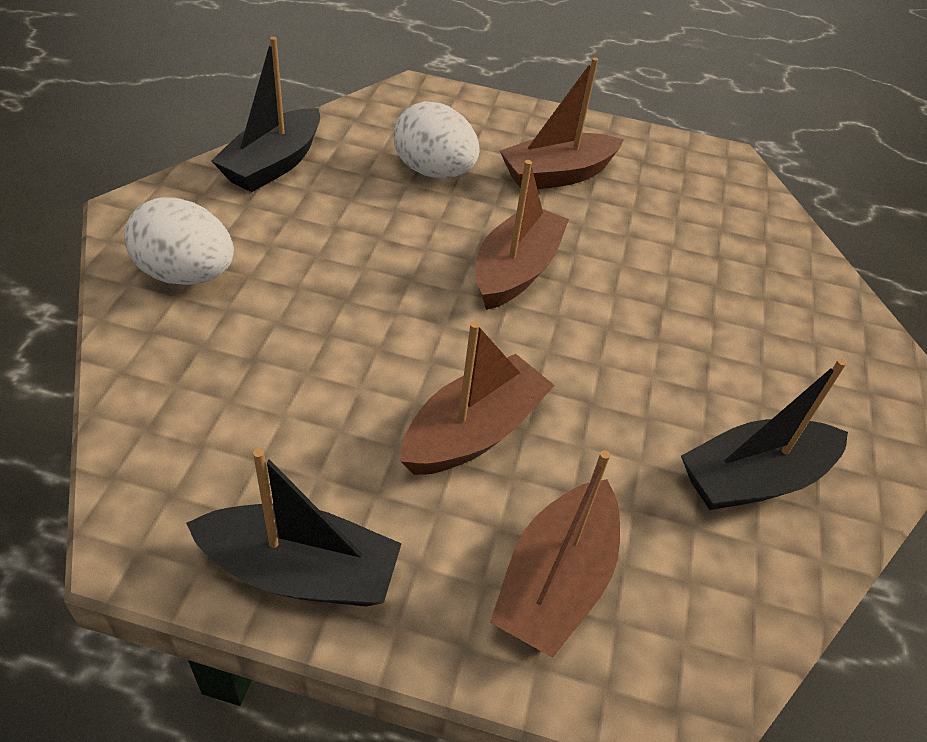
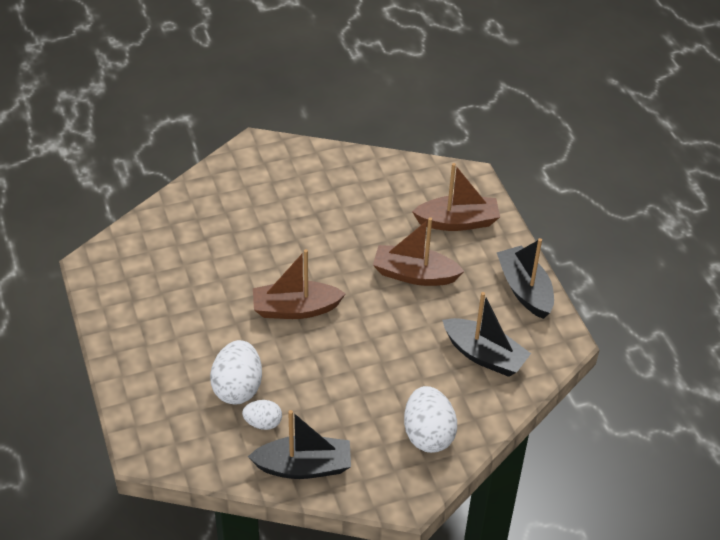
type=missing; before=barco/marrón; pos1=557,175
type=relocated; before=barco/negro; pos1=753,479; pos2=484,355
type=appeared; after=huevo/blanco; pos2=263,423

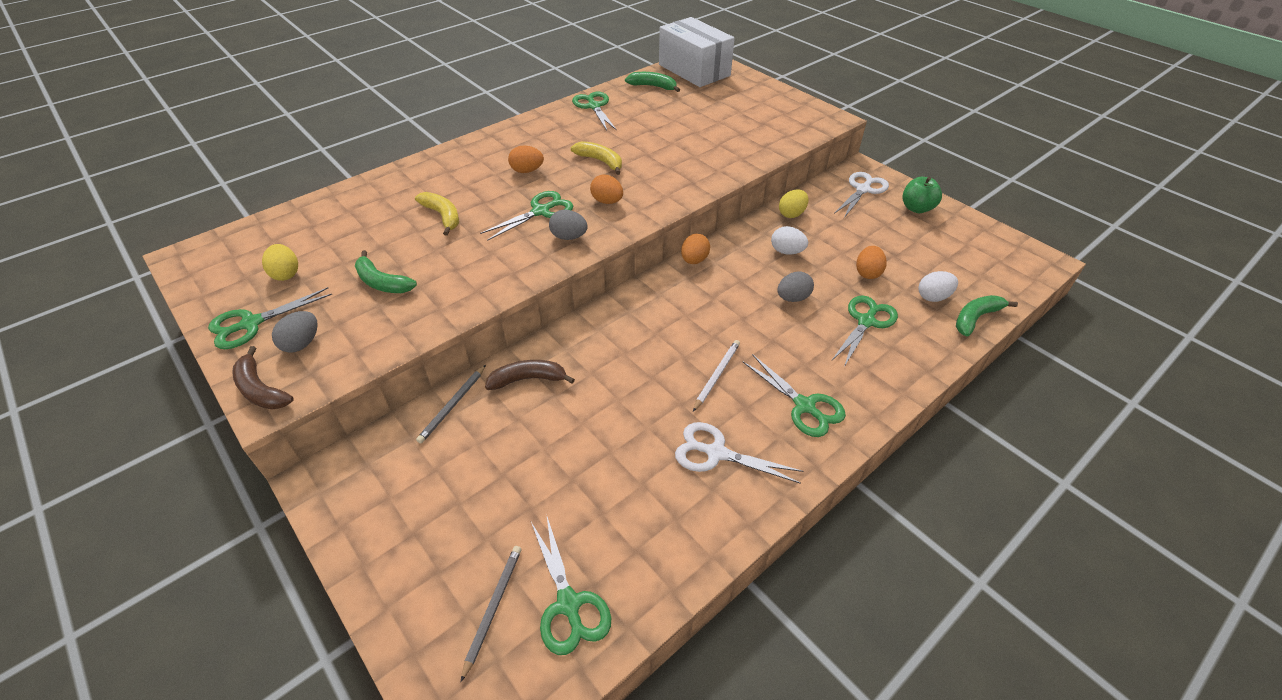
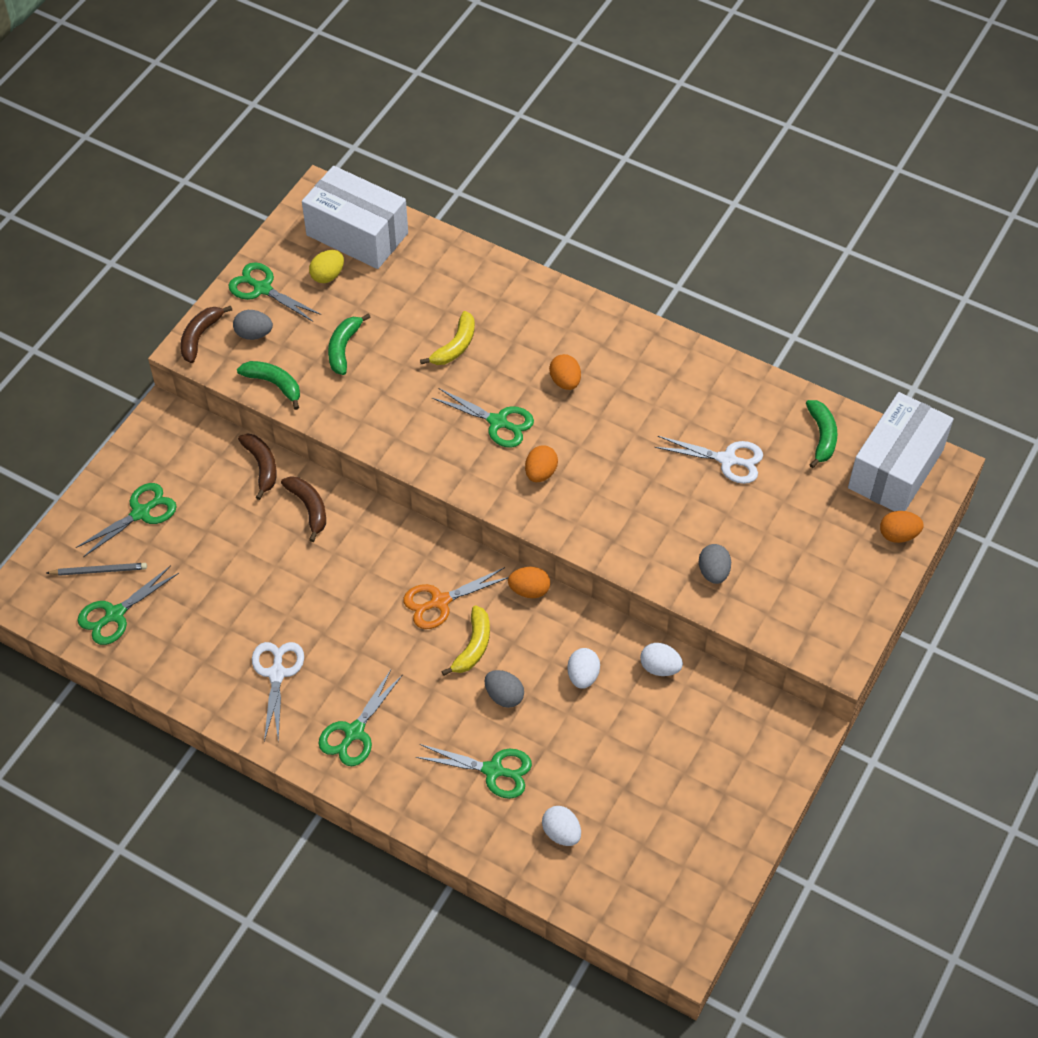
type=relocated; before=tijeras/verde; pos1=594,106; pos2=141,512
type=relocated; before=plátano/amarillo; pos1=600,161; pos2=473,646
type=relocated; before=tijeras/blanco; pos1=863,189; pos2=728,460
type=missing; before=manzana/verde; pos1=916,208
type=colour; before=huevo/amarillo; after=huevo/blanco; pos1=791,214; pos2=660,667
type=relocated; before=huevo/gris; pos1=569,237; pos2=713,572
type=relocated; before=huevo/naranja; pos1=867,273; pos2=898,535
type=relocated; before=plátano/verde; pos1=976,318; pos2=274,384
type=missing; before=lápiz/blanco; pos1=716,375
type=exchanged; before=lápiz/gris; after=plátano/marrón; pos1=453,405; pos2=261,467
type=appeared; after=caja/blanco; pos2=357,234
type=appeared; after=tijeras/naranja; pos2=439,602

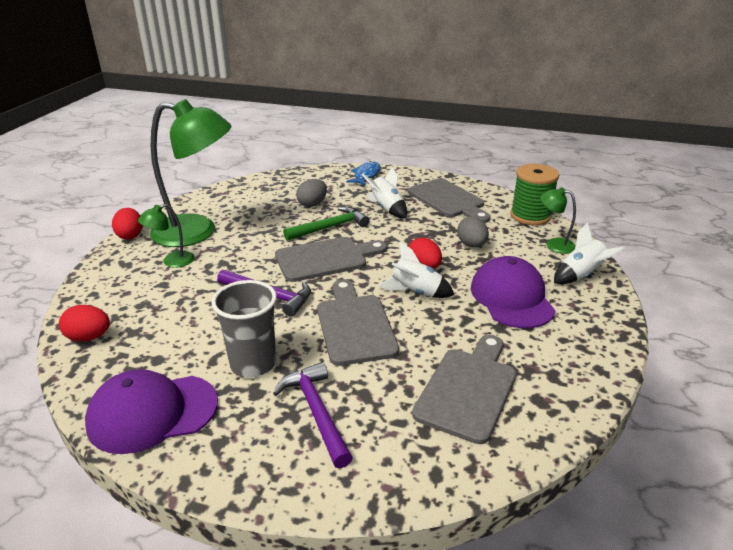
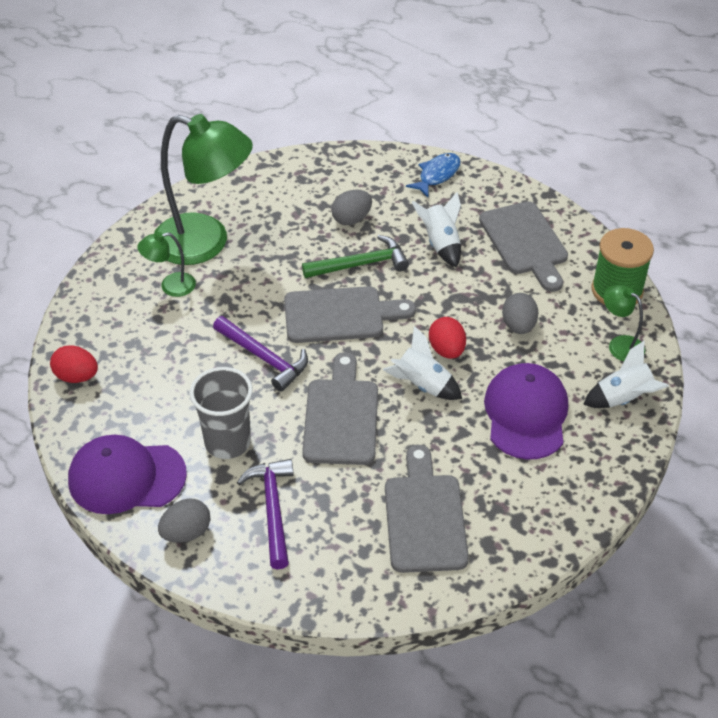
type=missing; before=huevo/rojo; pos1=130,235
type=spun; before=tabla de cortar/gris; pos1=468,389; pos2=424,517; turn=-45
type=appeared; after=huevo/gris; pos2=186,533

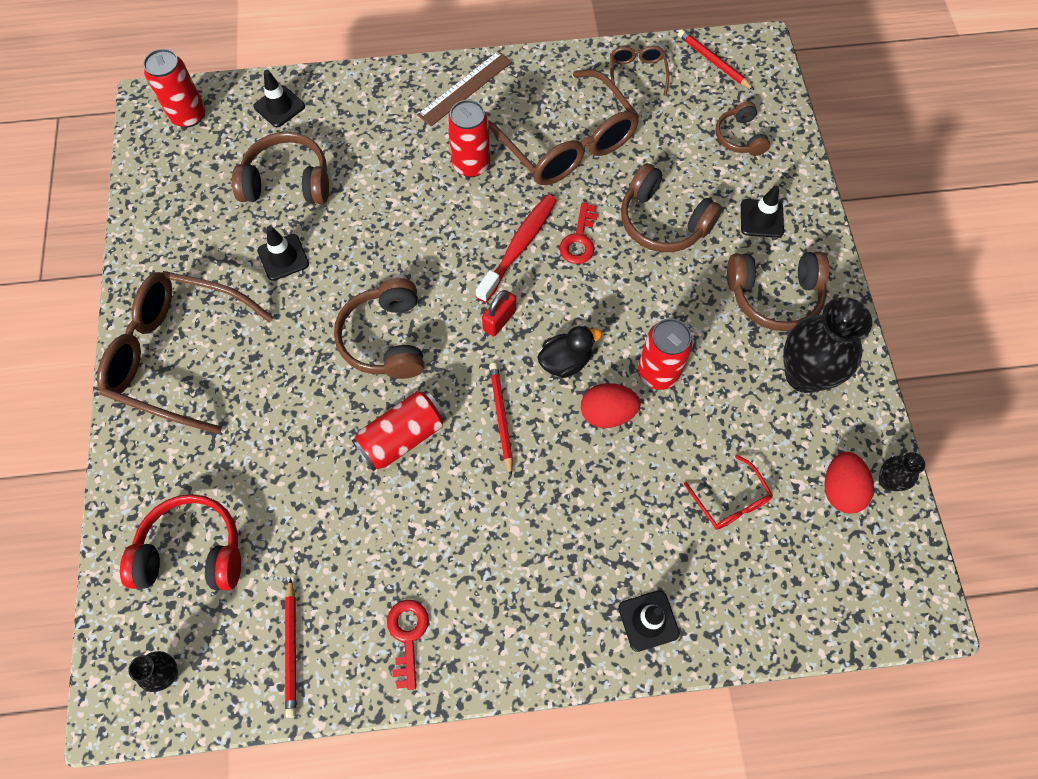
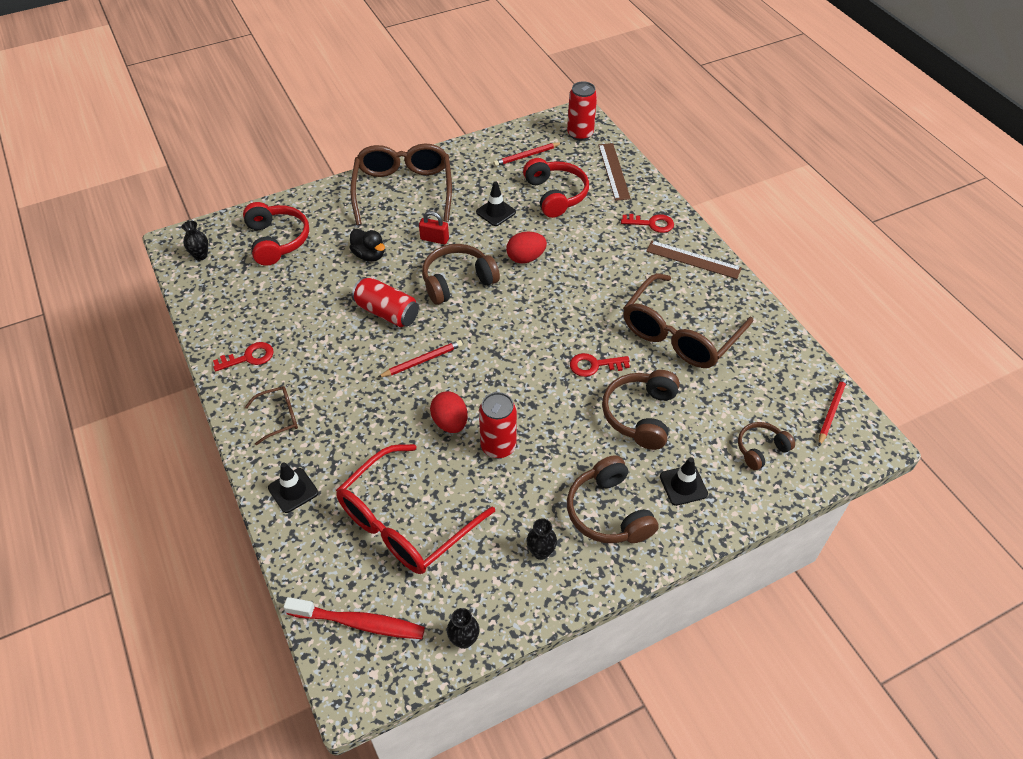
type=relocated; before=gafas/marrón; pos1=637,73; pos2=279,417
type=exchanged; before=cono de tráfico/negro; after=regla/marrón; pos1=279,106; pos2=614,171
type=missing; before=lata/rojo; pos1=471,164
type=colour; before=auriculares/marrón; after=auriculares/rojo; pos1=287,182; pos2=555,195
type=relocated; before=cepillo de dientes/rojo; pos1=519,246; pos2=359,623
type=relocated; before=candado/rojo; pos1=499,320; pos2=434,239
type=size; before=florero/negro; pos1=804,375; pos2=541,552; scale=0.47
type=relocated; before=pato/negro; pos1=565,361; pos2=369,255
type=relocated; before=huevo/rojo; pos1=840,489; pos2=525,258
type=size; before=gafas/rojo; pos1=730,501; pos2=405,522; scale=2.18
type=relocated; before=lápiz/rojo; pos1=292,649; pos2=526,156
type=appeared; after=llave/rojo; pos2=651,224

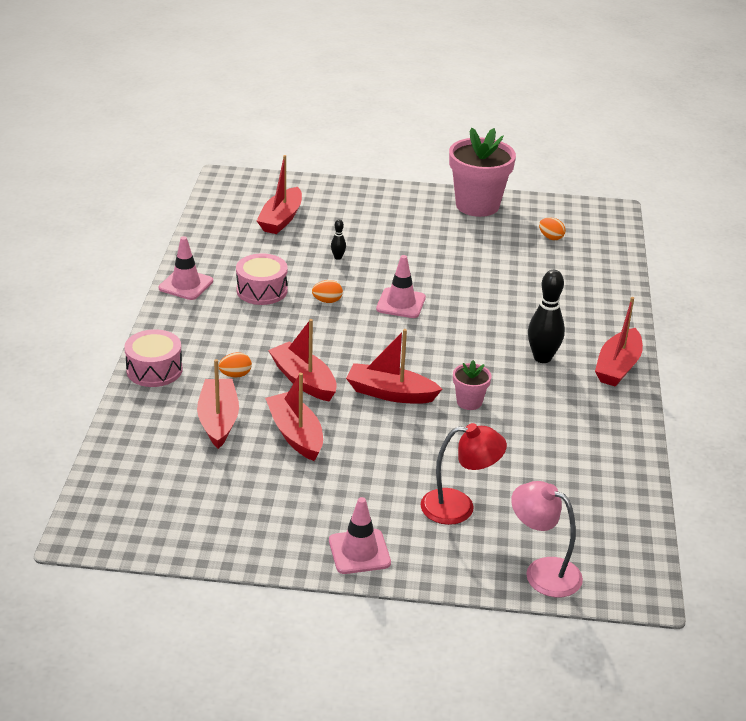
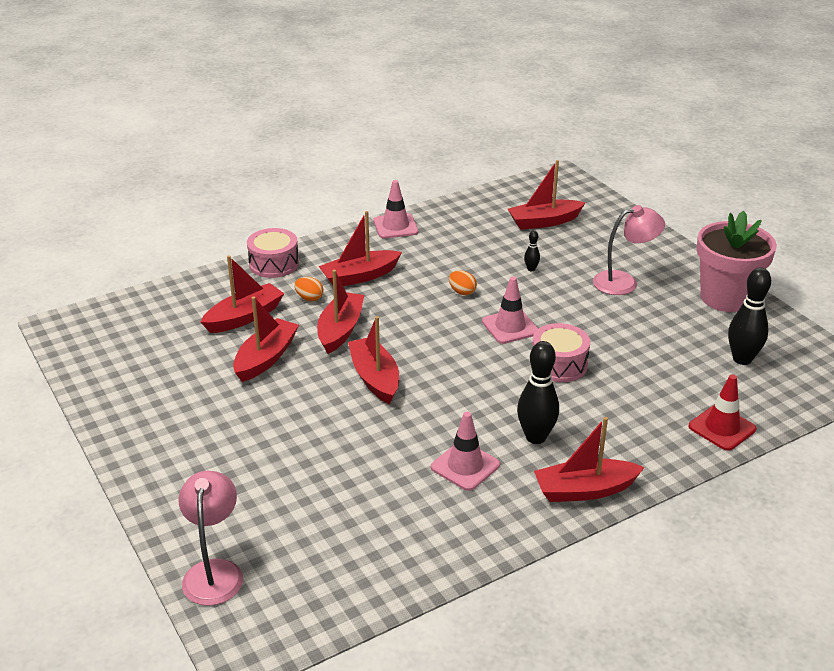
type=exchanged; before=huevo/naranja; after=bolo/negro; pos1=551,237; pos2=742,359
type=relocated; before=tambor/rosa; pos1=262,290; pos2=559,364
type=missing; before=maceta/rosa; pos1=469,402
type=missing; before=lámpara/rojo; pos1=459,507
type=relocated; before=cono de tráfico/rosa; pos1=359,552; pos2=465,466
type=appeared; after=lámpara/rosa; pos2=624,282
type=appeared; after=barco/rojo; pos2=360,276
type=appeared; after=cono de tráfico/rojo; pos2=722,428

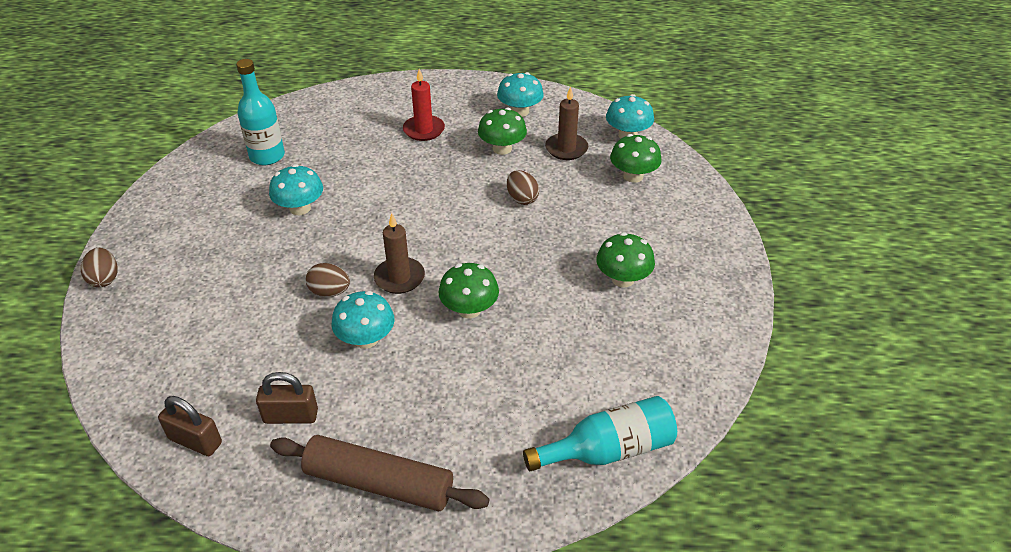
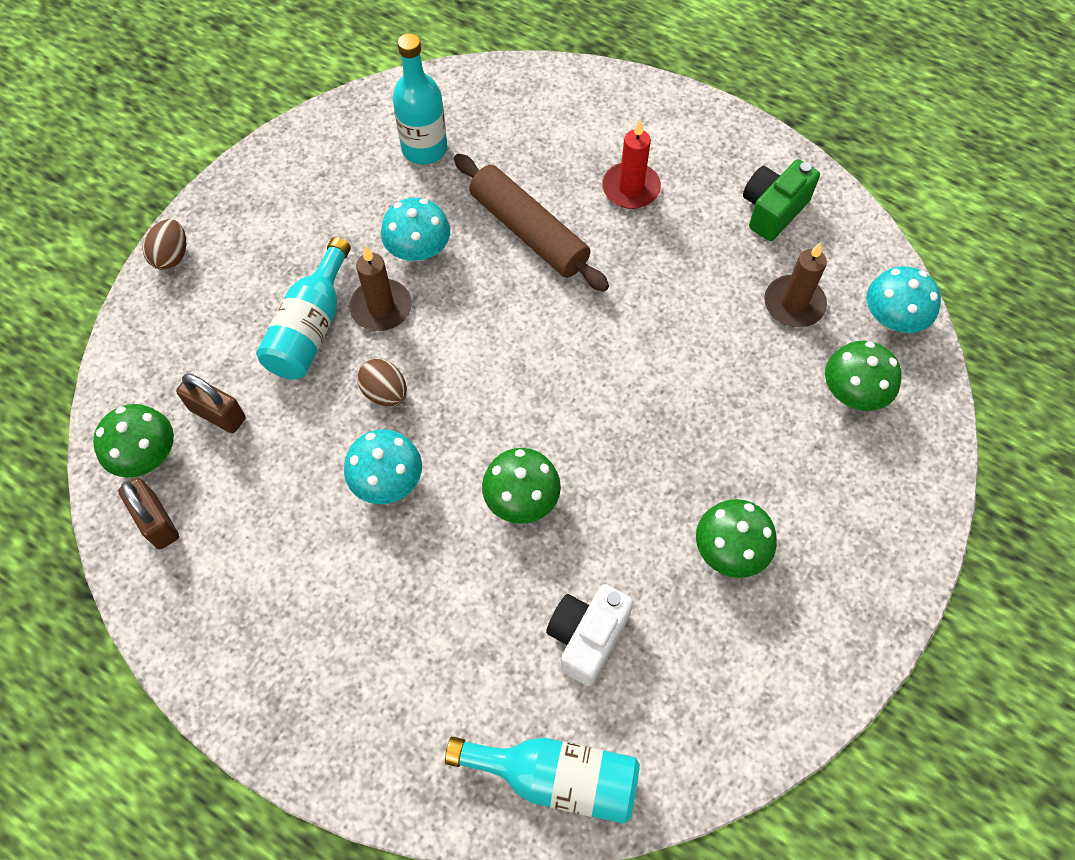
type=exchanged; before=seta/turquesa; after=cámara/verde; pos1=520,111; pos2=773,210
type=relocated; before=seta/verde; pos1=502,148; pos2=146,455
type=missing; before=huevo/marrón; pos1=522,199
type=relocated; before=vela/marrón; pos1=399,278; pos2=381,307
type=relocated; before=candado/marrón; pos1=291,416; pos2=217,414
type=relocated; before=rodillo/marrón; pos1=379,482; pos2=529,231
type=appeared; after=botella/turquesa; pos2=311,327
type=appeared; after=cámara/blanco; pos2=587,637

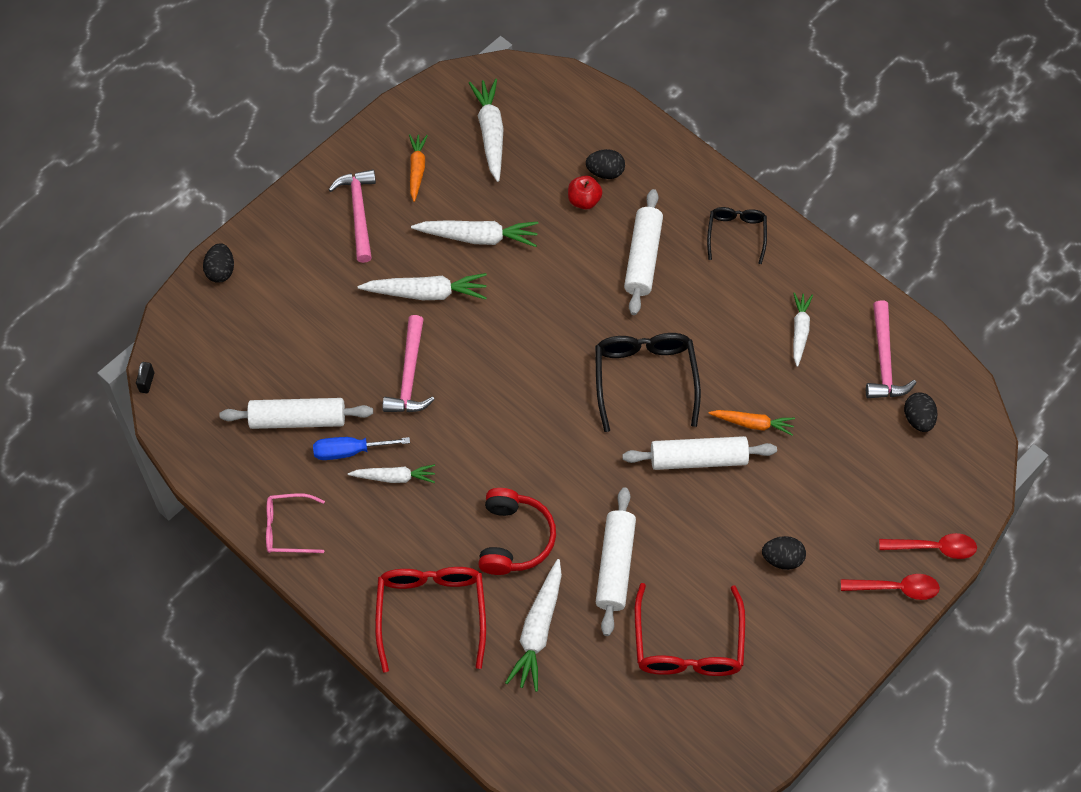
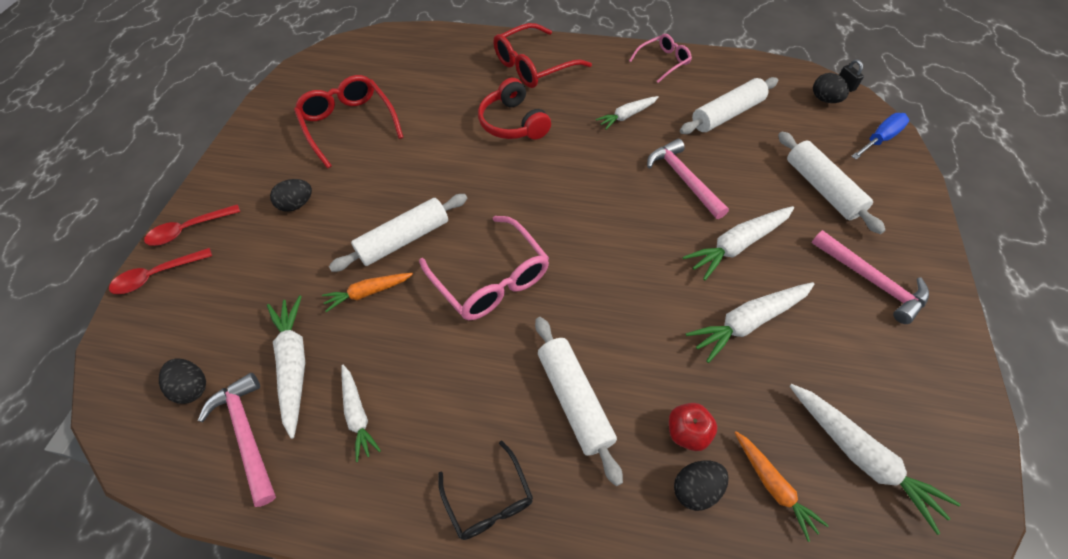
type=relocated; before=zanahoria/naranja; pos1=417,169; pos2=773,486
type=relocated; before=huevo/negro; pos1=221,271; pos2=824,99
type=colour; before=gafas/negro; after=gafas/rosa; pos1=645,379; pos2=490,278
type=relocated; before=destornillador/azul; pos1=349,451; pos2=880,139
type=relocated; before=rodillo/blanco; pos1=615,566; pos2=822,188
type=relocated; before=zanahoria/blanco; pos1=538,631; pos2=294,364
type=spun; before=gafas/rojo; pos1=431,613; pos2=534,66; turn=90

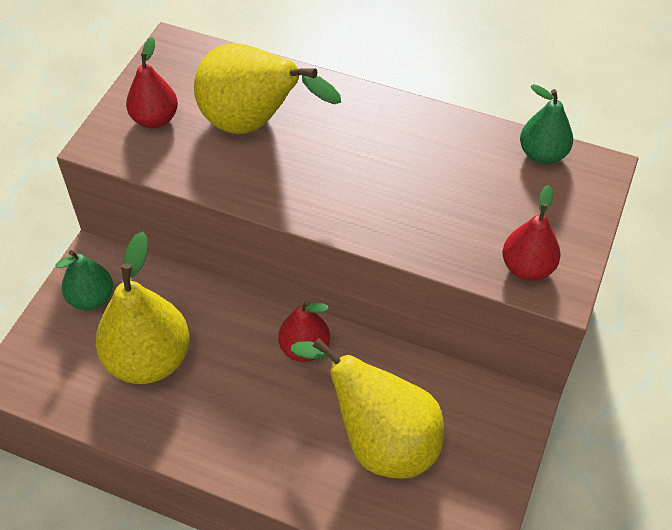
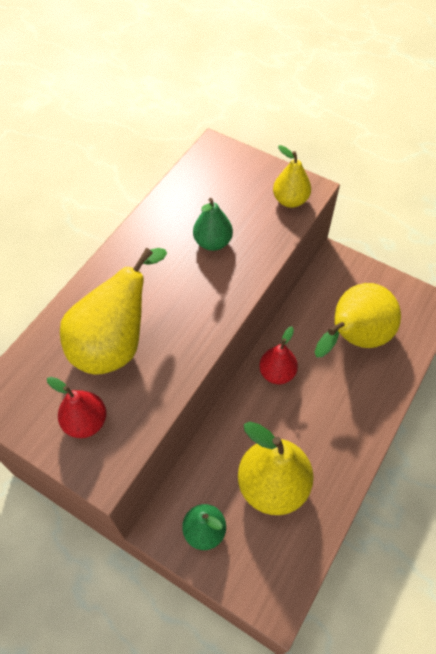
type=relocated; before=pera/verde; pos1=542,154; pos2=213,242
type=colour; before=pera/rojo; after=pera/amarillo; pos1=527,268; pos2=290,200

